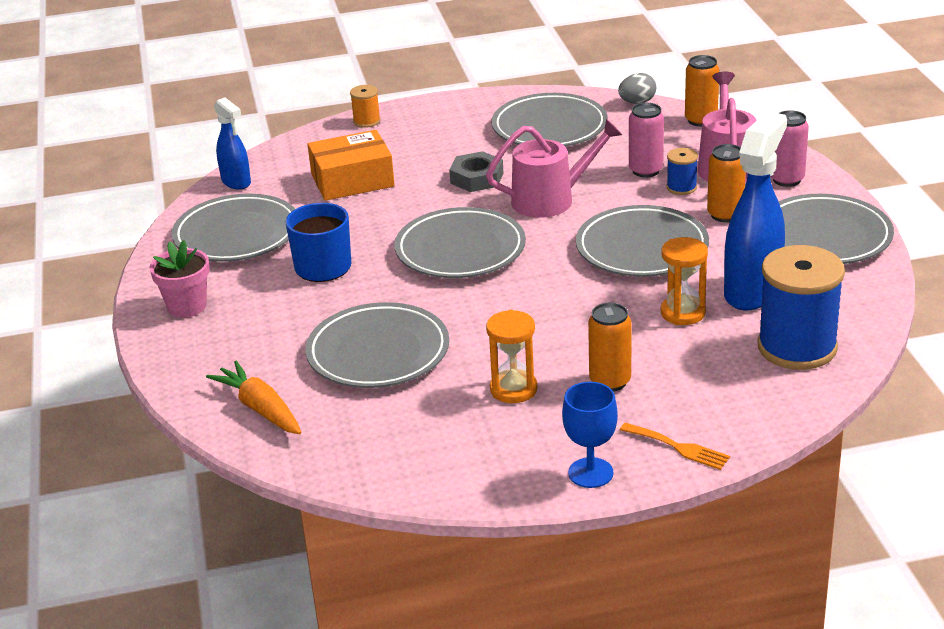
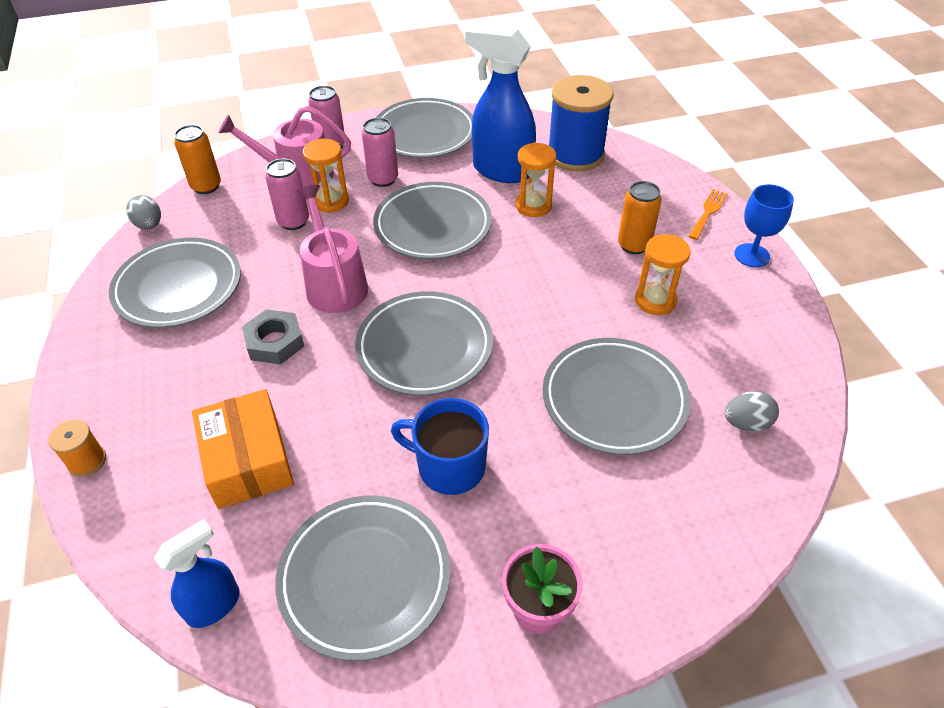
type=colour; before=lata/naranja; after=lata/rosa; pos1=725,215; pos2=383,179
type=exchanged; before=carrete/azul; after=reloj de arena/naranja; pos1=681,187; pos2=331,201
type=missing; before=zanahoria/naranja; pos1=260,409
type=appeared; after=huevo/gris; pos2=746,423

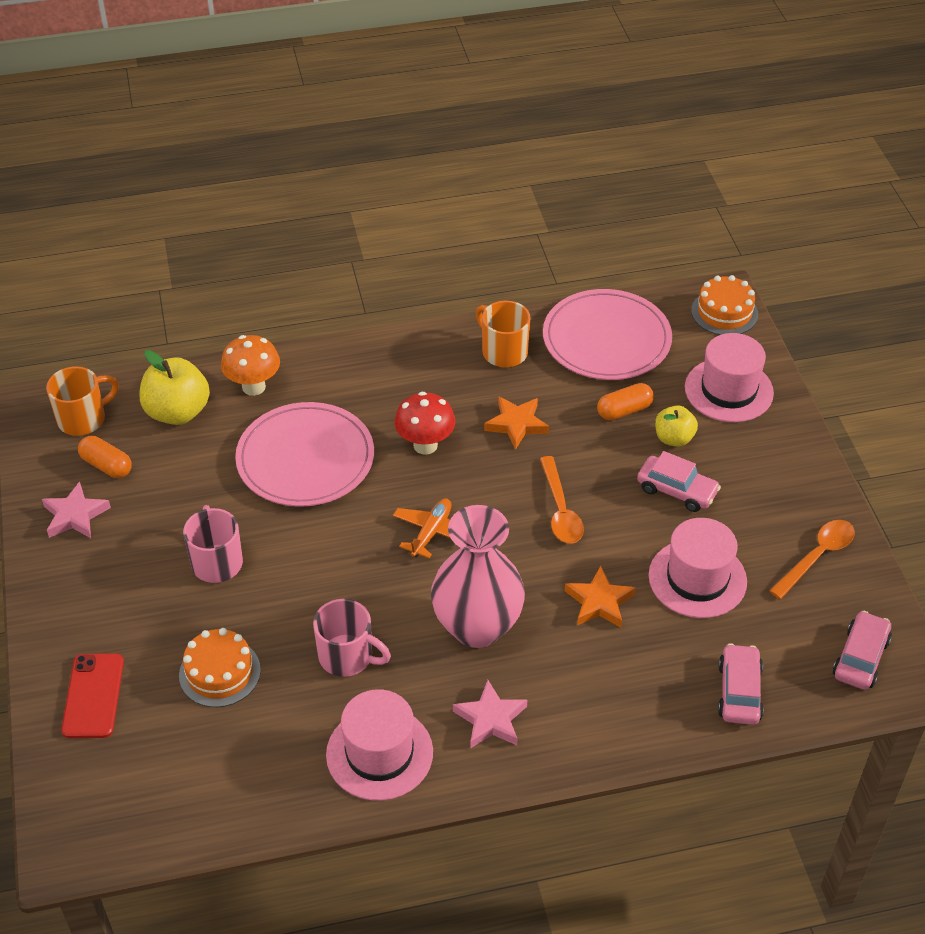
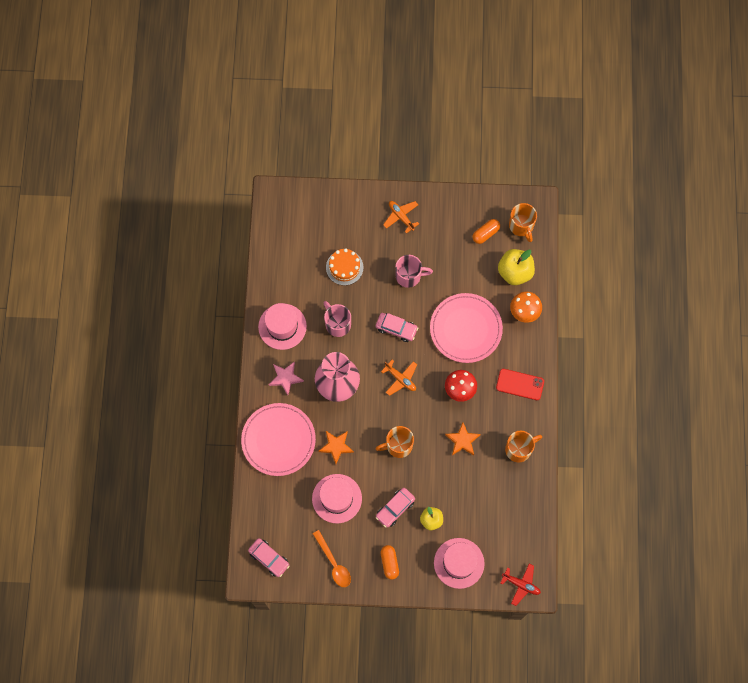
type=exchanged; before=tarta/naranja; after=avión/rojo; pos1=724,312; pos2=521,584
type=relocated; before=plato/rosa; pos1=606,339; pos2=278,440
type=relocated; before=cápsula/naranja; pos1=624,410; pos2=389,563
type=exchanged; before=cuchara/naranja; after=taza/naranja; pos1=560,510; pos2=398,445
type=missing; before=estrella/rosa; pos1=75,515
type=spun; before=taza/rosa; pos1=347,656; pos2=337,324; turn=105
type=relocated; before=coche/rosa; pos1=739,692; pos2=396,328
type=relocated; before=móvil/rojo; pos1=93,696; pos2=520,384
type=appeared; after=avión/naranja; pos2=401,217

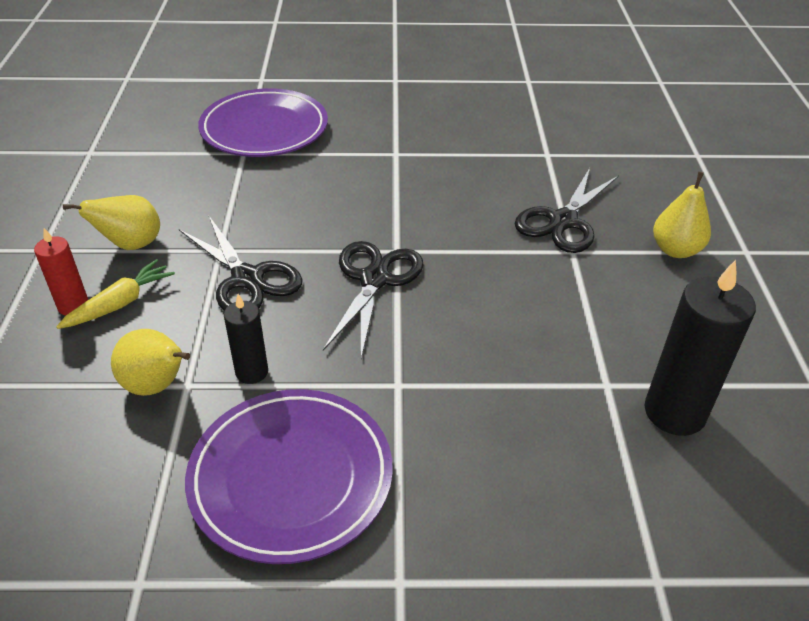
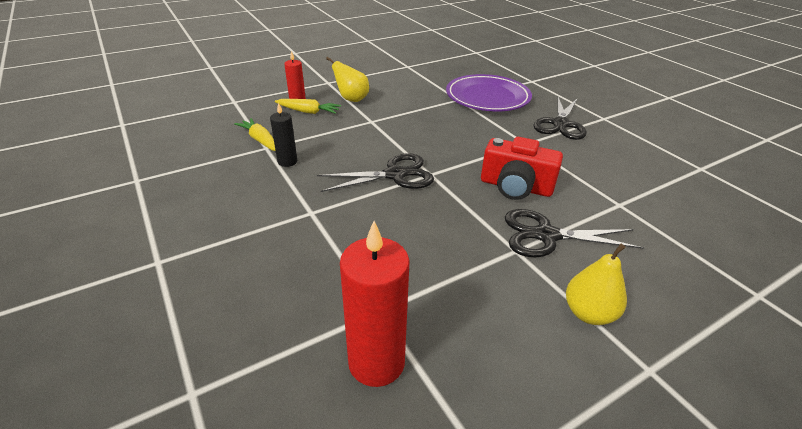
type=relocated; before=tijeras/negro; pos1=247,278; pos2=560,124
type=colour; before=vela/negro; after=vela/rojo; pos1=674,412; pos2=376,362
type=exchanged; before=pera/amarillo; after=zanahoria/amarillo; pos1=157,385; pos2=260,140
type=missing; before=plato/morado; pos1=291,477
type=appeared; after=cámara/rojo; pos2=515,187

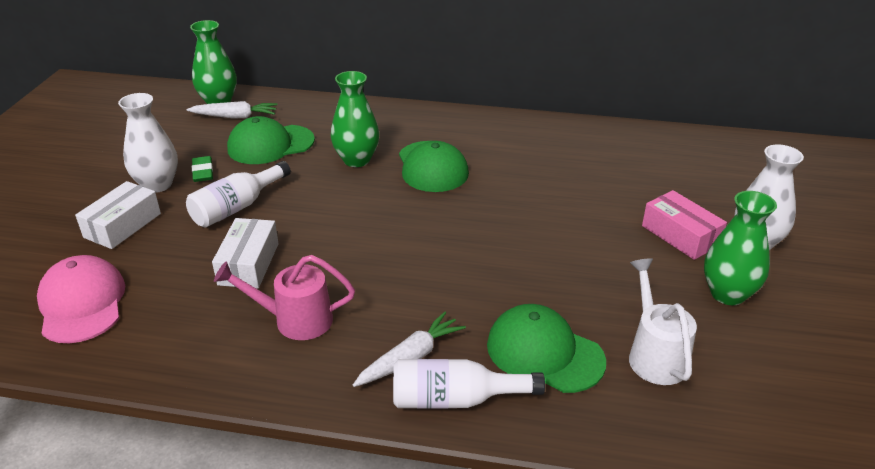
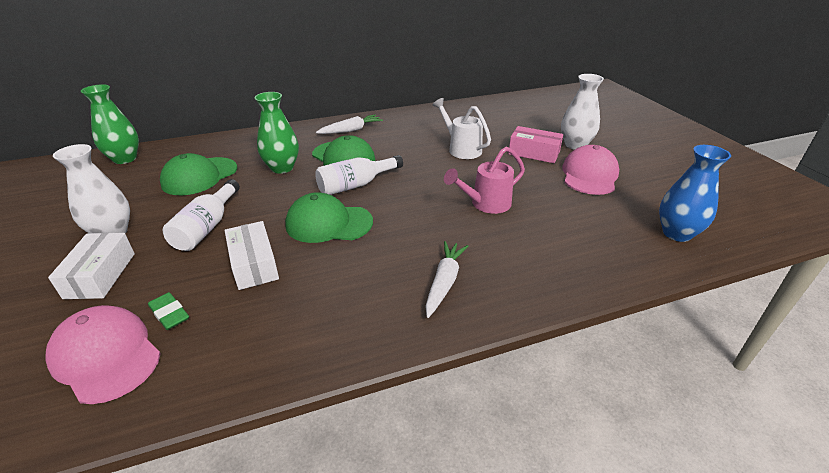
type=relocated; before=zanahoria/blanco; pos1=235,116; pos2=351,130
type=relocated; before=goma de borrar/verde; pos1=203,172; pos2=169,314
type=exchanged; before=florero/verde; after=gorra/rosa; pos1=727,294; pos2=589,175
type=relocated; before=regadera/rosa; pos1=294,320; pos2=485,204
type=relocated; before=regadera/blanco; pos1=654,354; pos2=461,149
type=relocated; before=gorra/verde; pos1=544,353; pos2=328,223
type=relocated; before=botella/blanco; pos1=455,399; pos2=356,185
type=appeared; after=florero/azul; pos2=676,233

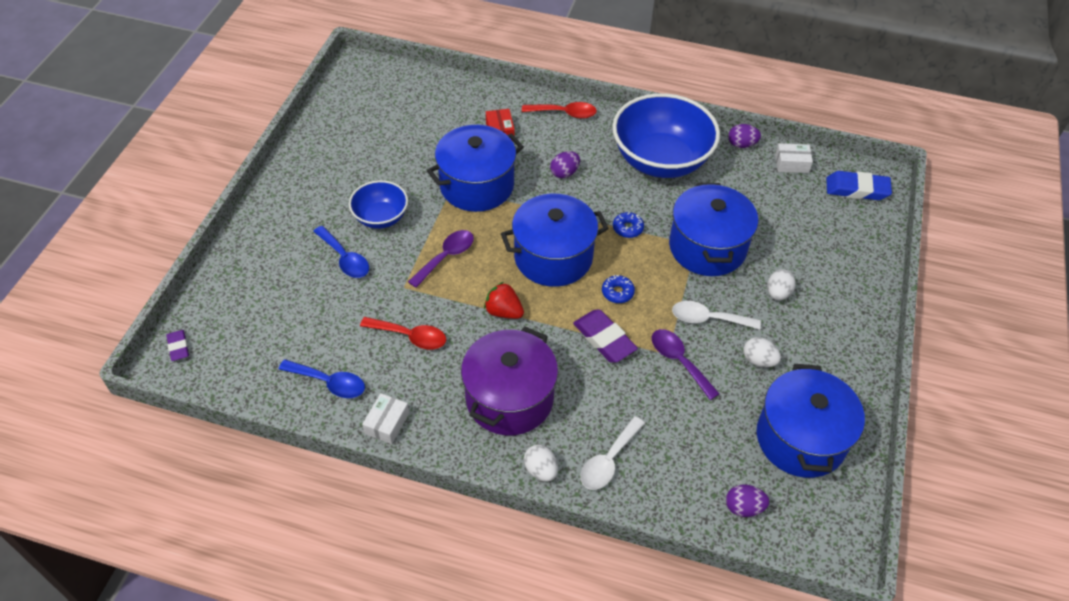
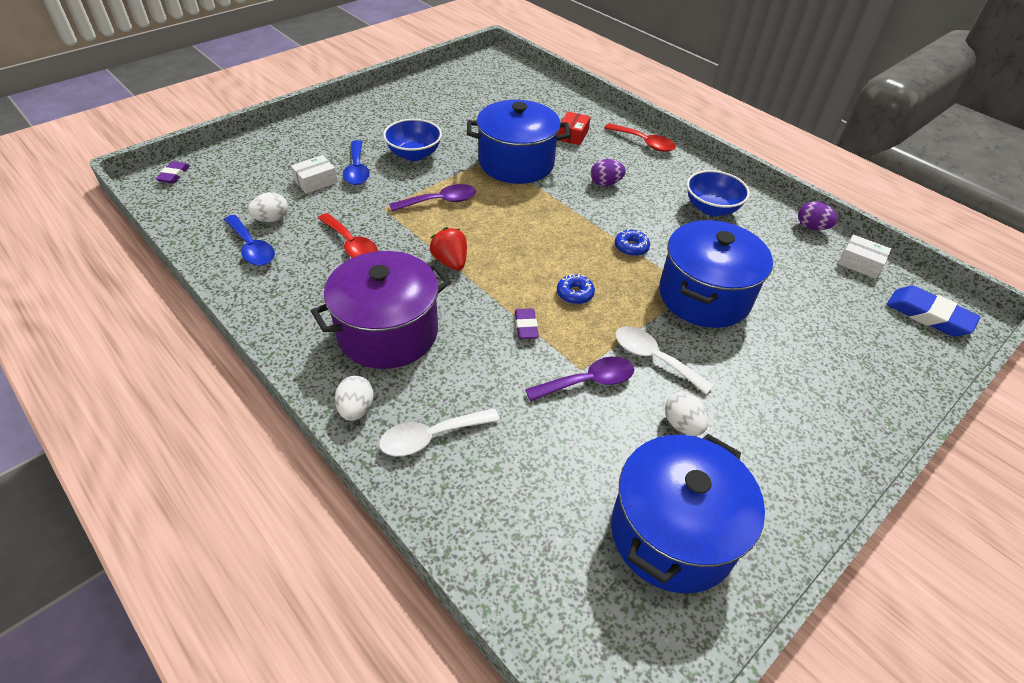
type=size; before=cuenco/azul; pos1=660,160; pos2=711,208; scale=0.53
type=missing; before=olla/azul; pos1=553,257
type=relocated; before=huevo/blanco; pos1=778,293; pos2=271,219
type=size; before=goma de borrar/morado; pos1=604,339; pos2=526,326; scale=0.57
type=spun; before=cuchara/morado; pos1=679,361; pos2=588,382; turn=75
type=relocated; before=caja/blanco; pos1=387,423; pos2=316,181
type=missing; before=huevo/morado; pos1=743,507

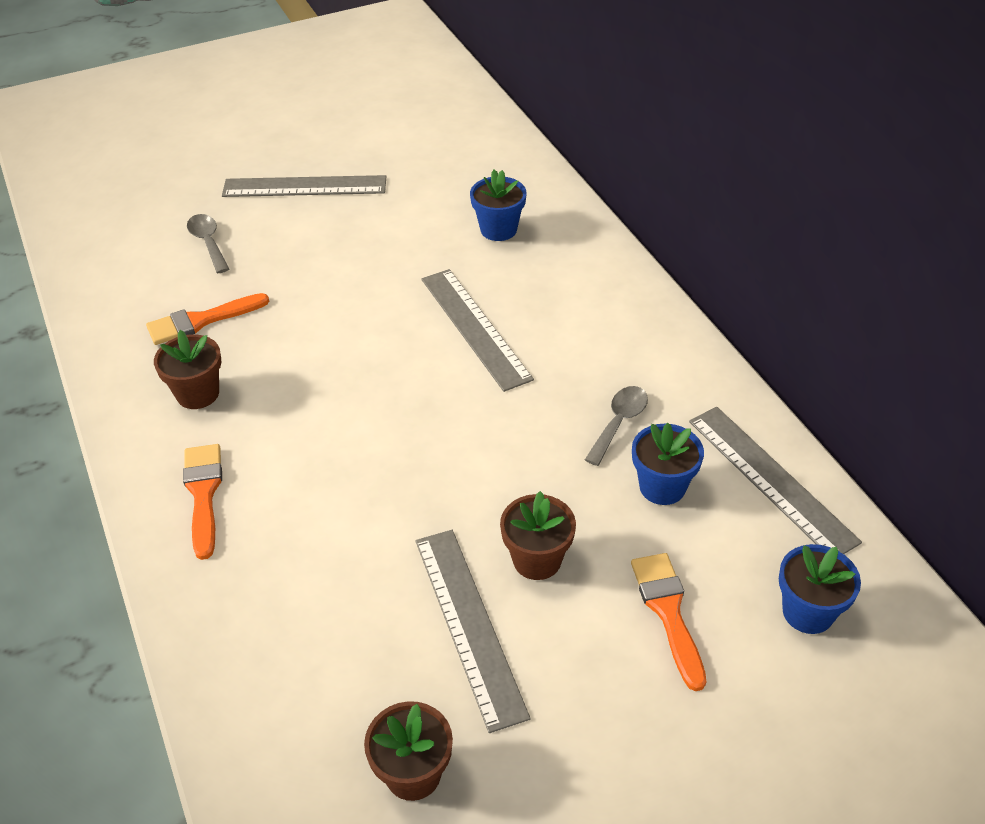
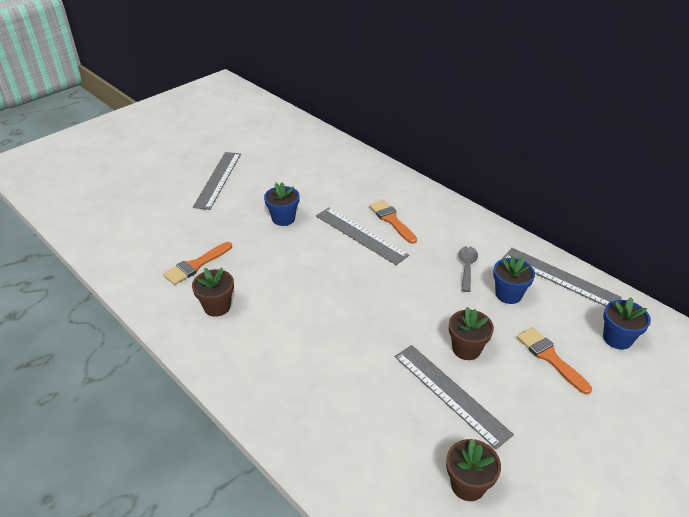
type=relocated; before=maceta/azul; pos1=498,229; pos2=283,218
type=spun; before=regla/gris; pos1=304,187; pos2=218,179; turn=-60
type=missing; before=cuchara/gris; pos1=208,242
type=relocated; before=pincel/naranja; pos1=203,494; pos2=391,220

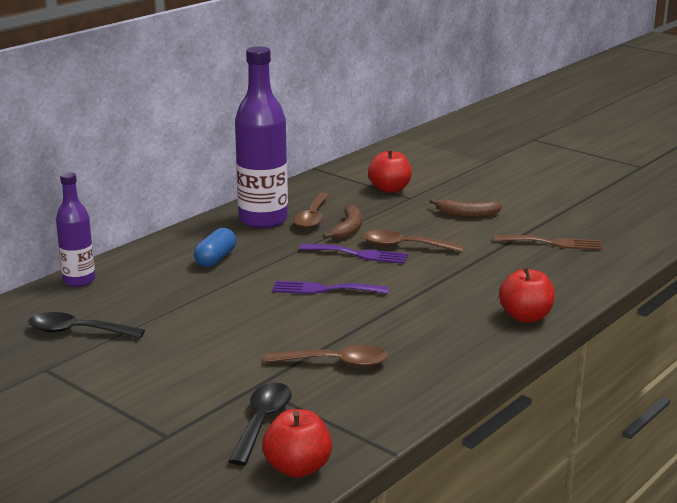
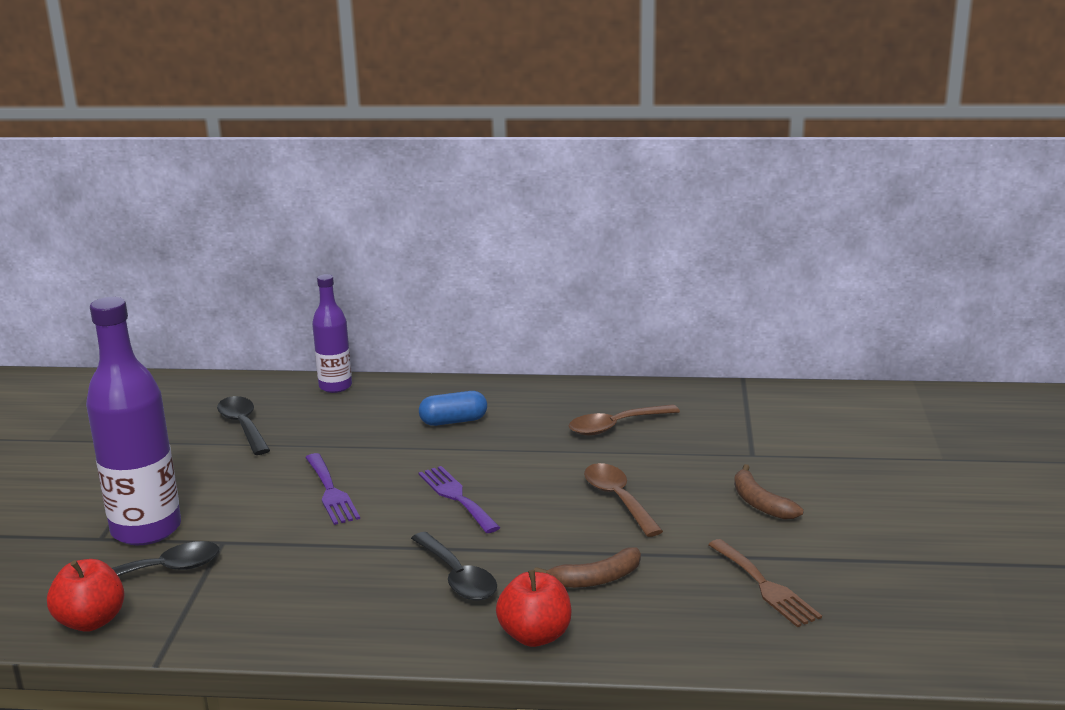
type=relocated; before=botella/morado; pos1=263,220; pos2=146,529
type=missing; before=manzana/rojo; pos1=390,189
type=relocated; before=plátano/marrón; pos1=348,229; pos2=596,579
type=relocated; before=tenedor/morado; pos1=358,254; pos2=331,492
type=missing; before=cuchara/marrón; pos1=336,363
type=appeared; after=cuchara/negro; pos2=457,577

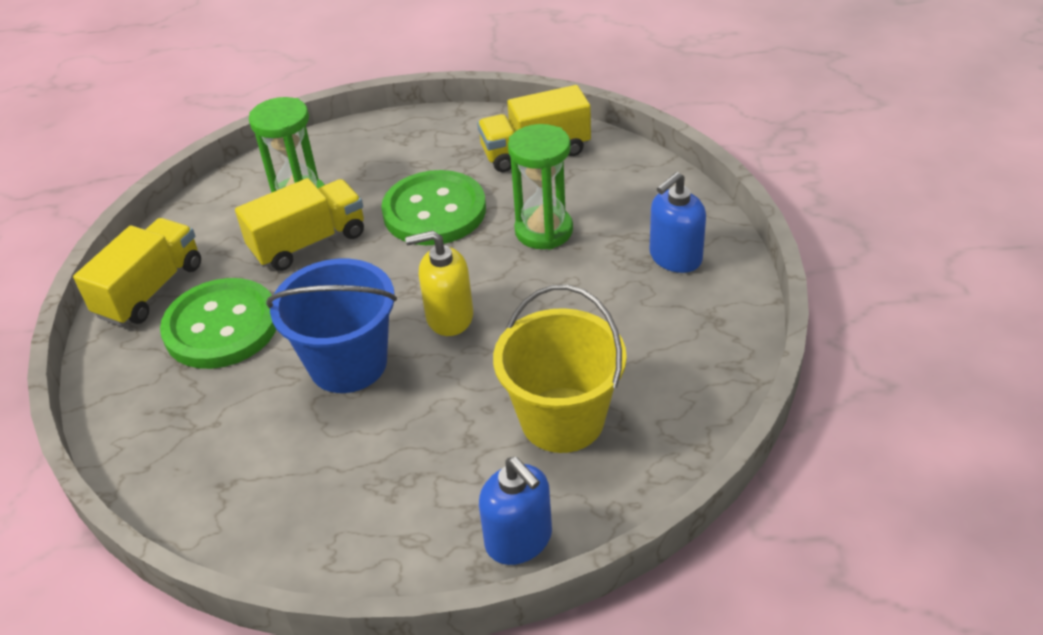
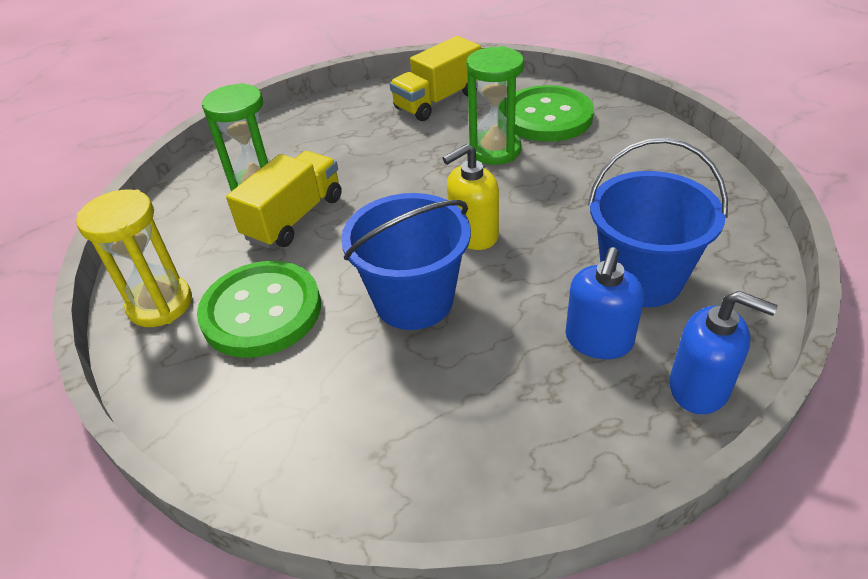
type=relocated; before=botón/verde; pos1=434,211; pos2=547,117
type=relocated; before=dispensador de jabón/azul; pos1=675,257; pos2=598,340
type=exchanged; before=camión/amarillo; after=reloj de arena/amarillo; pos1=150,290; pos2=160,304
type=colour; before=balde/amarillo; after=balde/azul; pos1=562,419; pos2=641,279

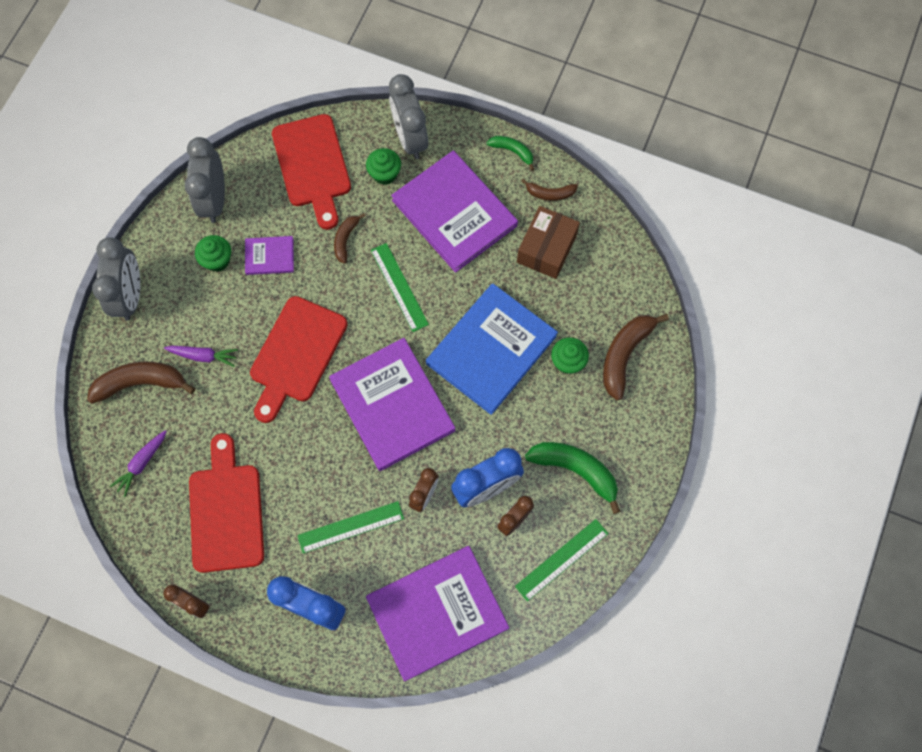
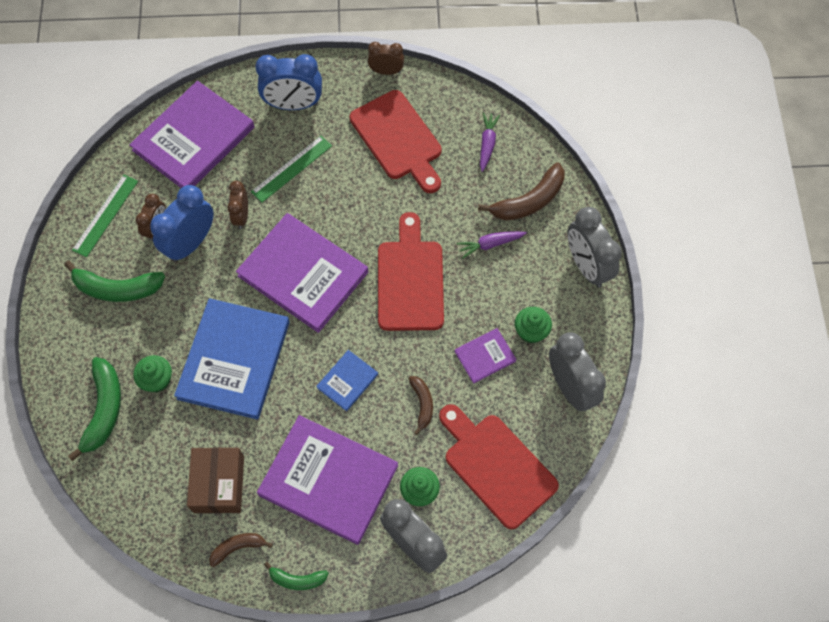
type=exchanged; before=regla/verde; after=libro/azul; pos1=399,287; pos2=347,381
type=colour; before=plátano/marrón; after=plátano/verde; pos1=624,355; pos2=104,410

